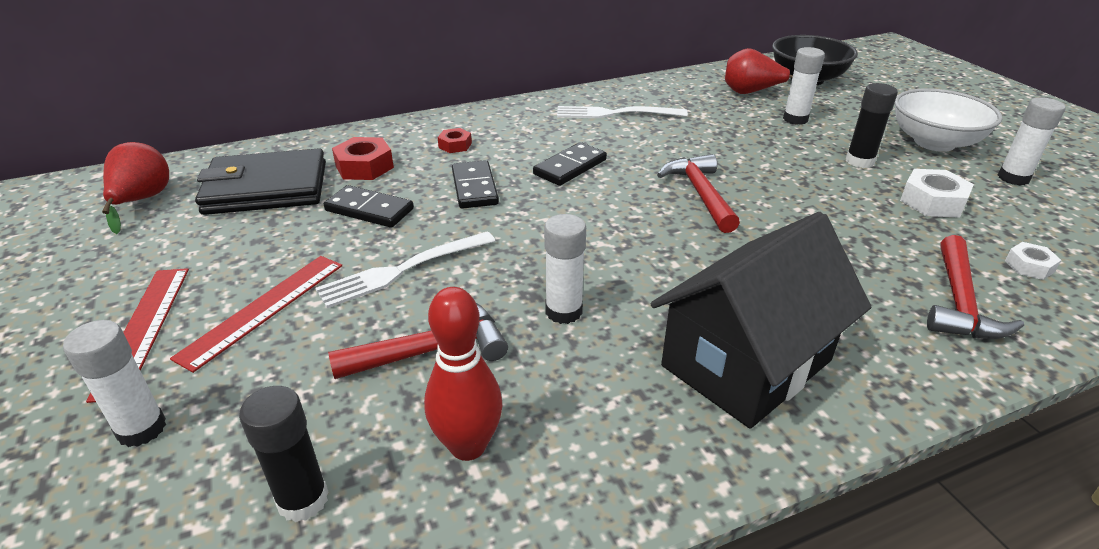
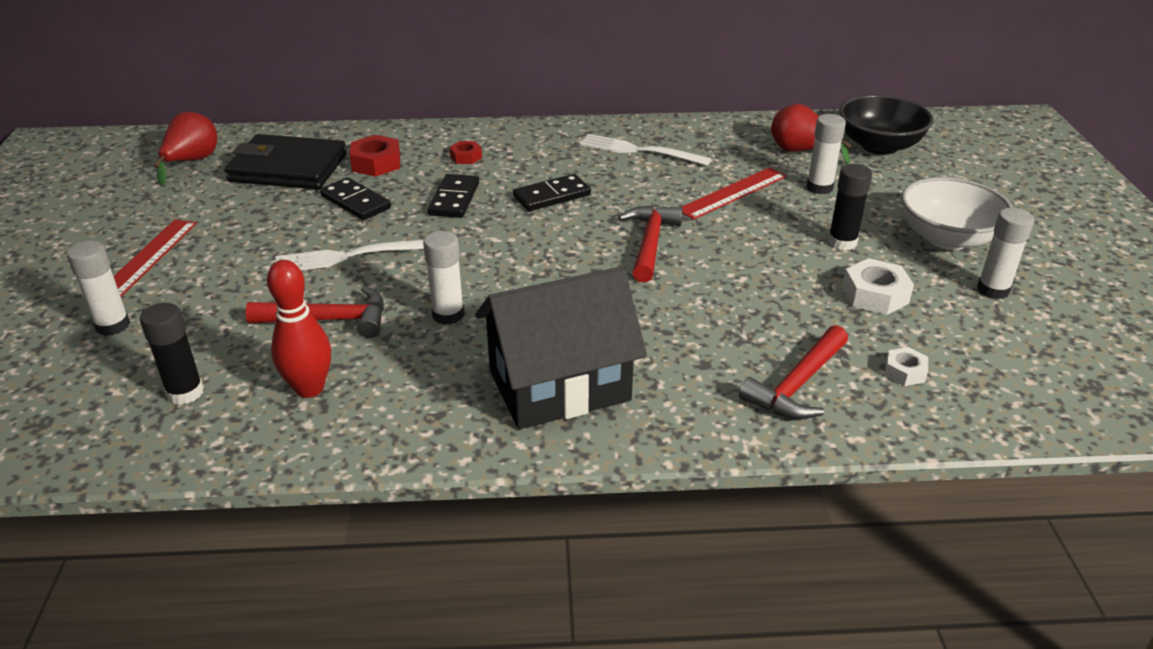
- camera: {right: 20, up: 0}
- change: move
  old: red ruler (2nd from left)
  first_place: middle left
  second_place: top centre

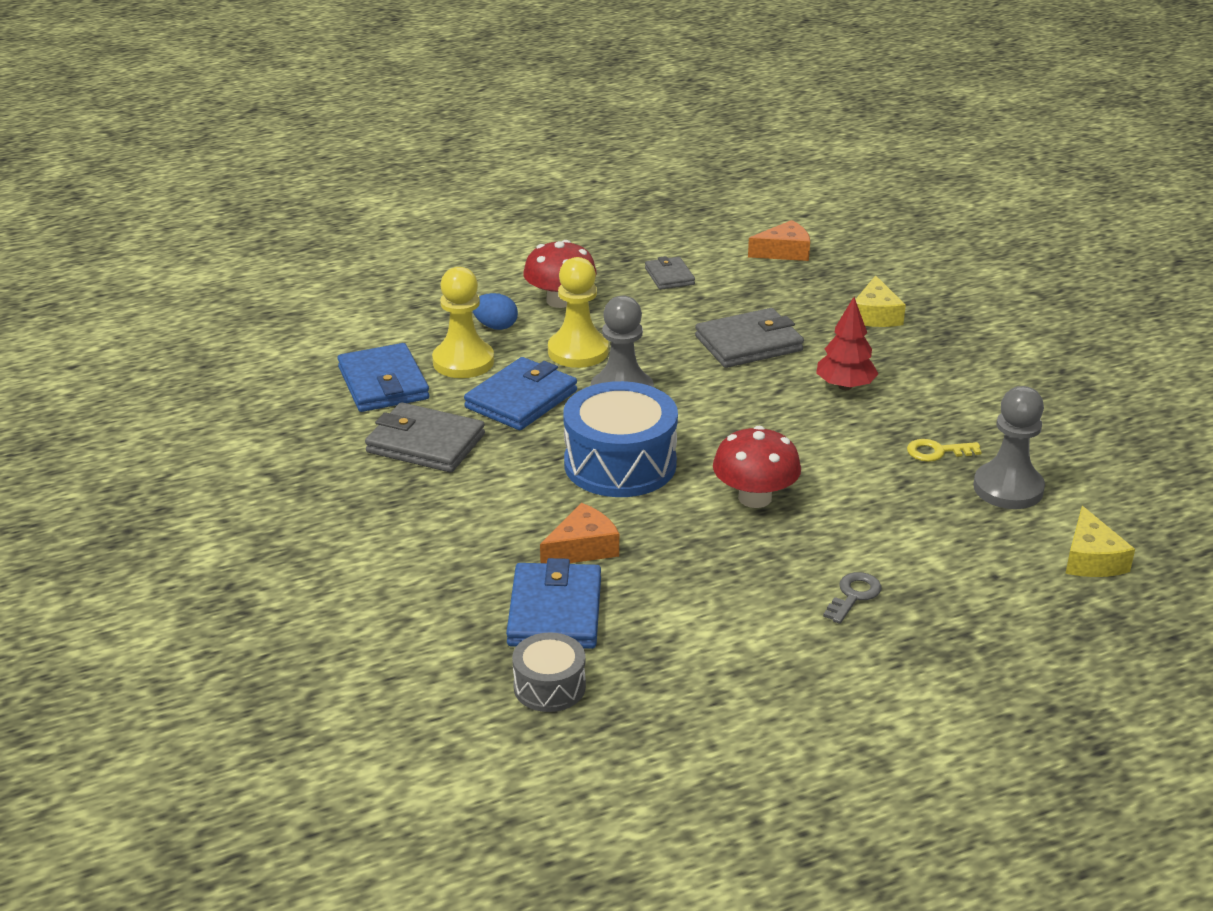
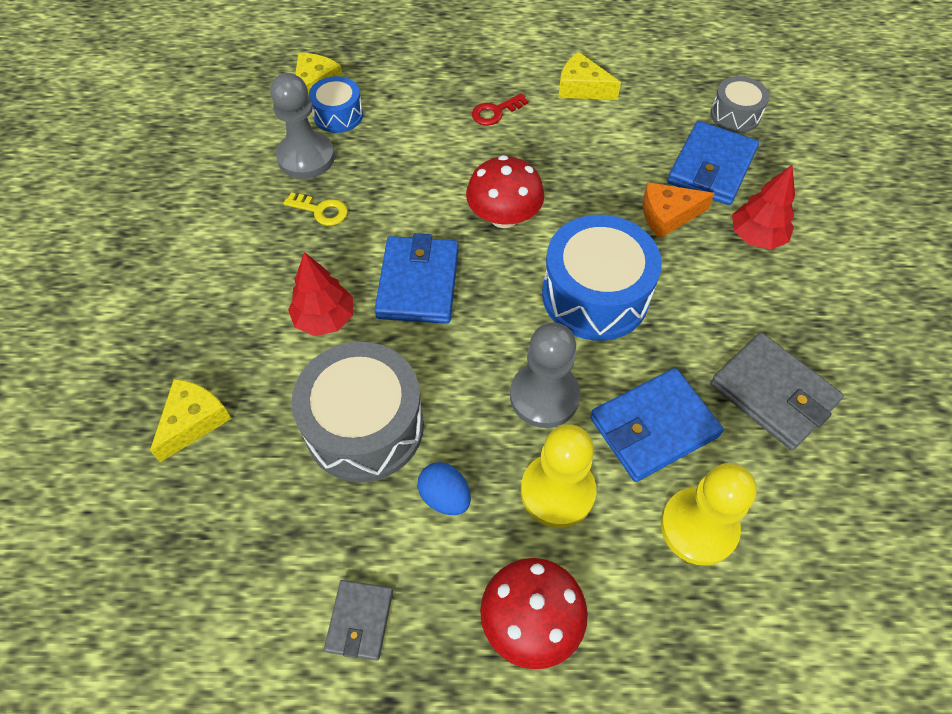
- camera: {right: -155, up: 25}
- change: replace
  old: grey wallet (3rd from left)
  new: grey drum (1st from left)
  first_place: centre
  second_place: centre
- change: insert
  new: blue drum (1st from left)
  second_place: top centre
- change: move
  old: blue wallet (1st from left)
  first_place: middle left
  second_place: centre
- change: move
  old: blue egg
  first_place: centre
  second_place: bottom centre
- change: recolor
  old: grey key
  new: red key
  first_place: middle right
  second_place: top centre
- change: insert
  new: yellow cheese (3rd from left)
  second_place: top centre
- change: insert
  new: red tree (2nd from left)
  second_place: top right
- change: delete
  old: orange cheese (2nd from left)
  first_place: top centre

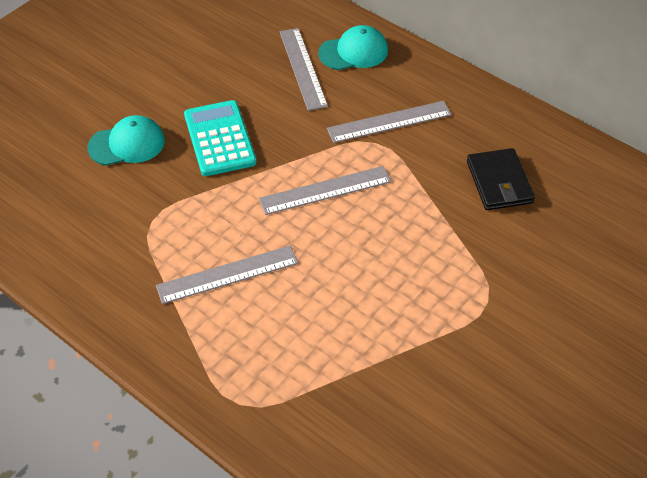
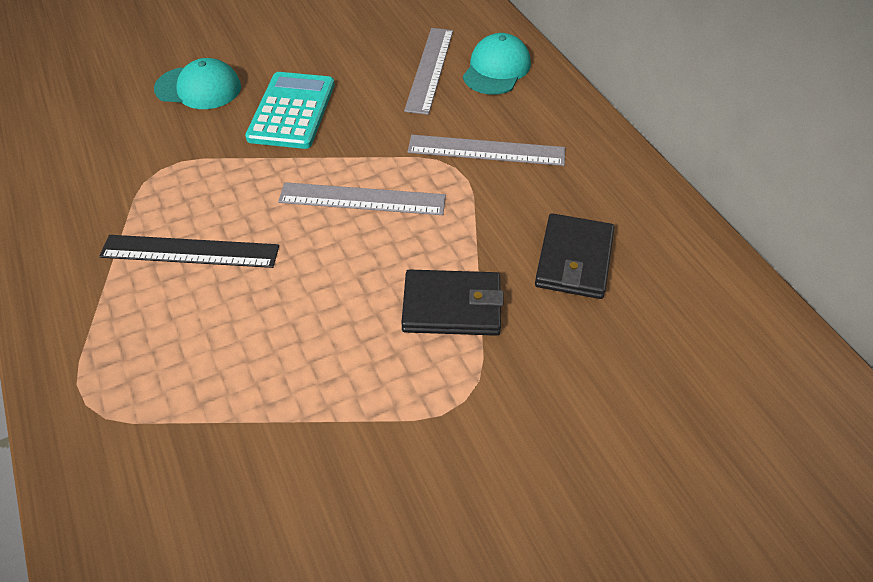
- camera: {right: 25, up: 0}
- change: recolor
  old: grey ruler (1st from left)
  new: black ruler
  first_place: centre
  second_place: middle left
- change: insert
  new: black wallet (1st from left)
  second_place: centre
- change: rotate
  old: turquoise cap (2nd from left)
  first_place: top centre
  second_place: top centre
  degrees: -75

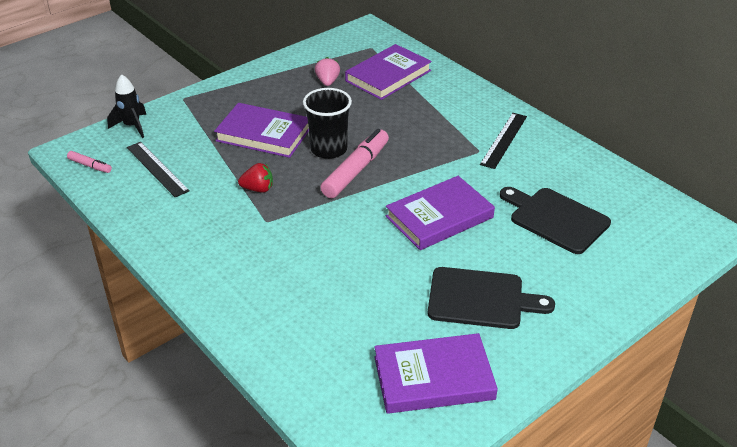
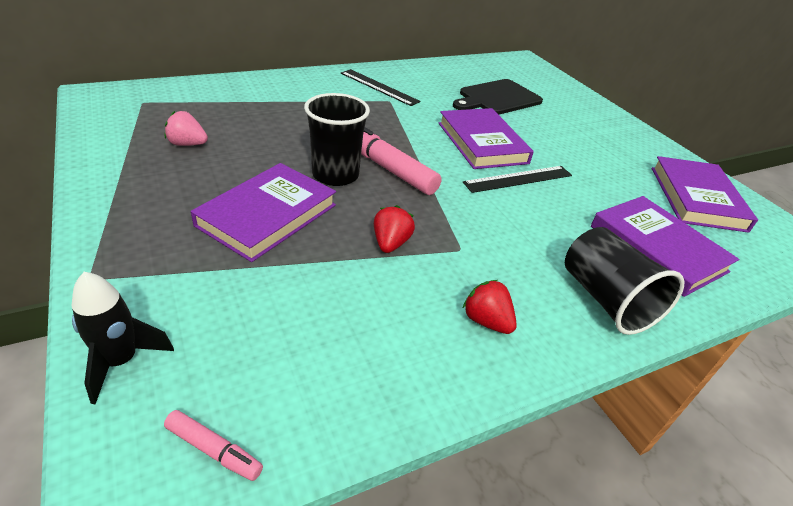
- camera: {right: -80, up: 0}
- change: rotate
  old: pink marker (1st from left)
  first_place: middle left
  second_place: bottom left
  degrees: 75
- change: move
  old: black ruler (1st from left in the first image)
  new: black ruler (2nd from left)
  first_place: middle left
  second_place: centre
- change: insert
  new: red strawberry (2nd from left)
  second_place: centre
- change: insert
  new: black cup (2nd from left)
  second_place: middle right
- change: move
  old: purple book (2nd from left in the first image)
  new: purple book (3rd from left)
  first_place: top centre
  second_place: middle right
- change: delete
  old: black cutting board (1st from left)
  first_place: bottom centre

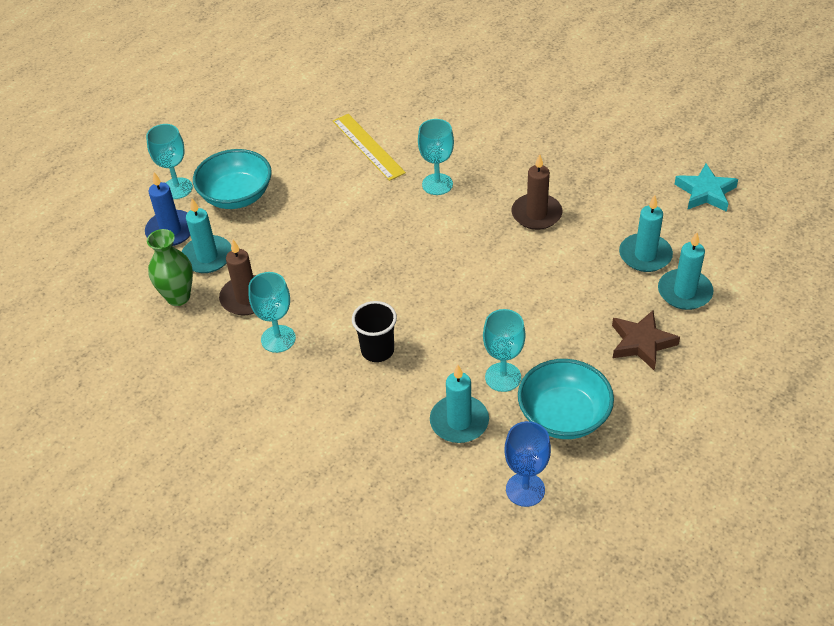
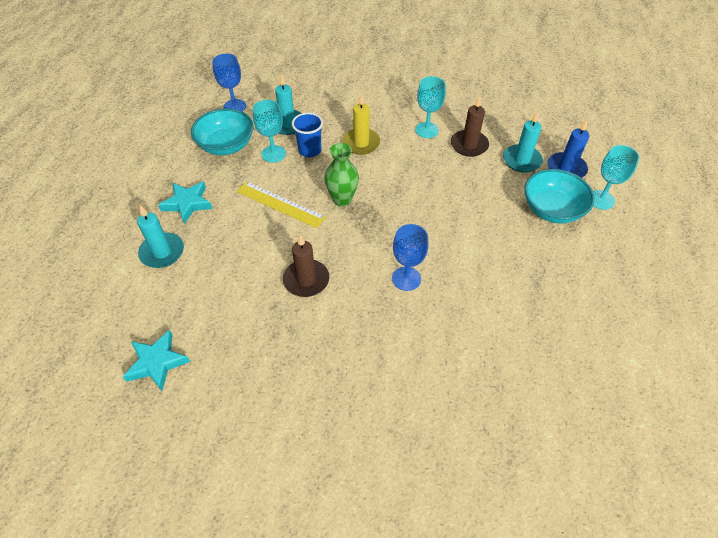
- camera: {right: 150, up: 5}
- change: recolor
  old: brown star
  new: turquoise star (2nd from left)
  first_place: middle right
  second_place: middle left
- change: move
  old: yellow ruler
  first_place: top centre
  second_place: centre
- change: insert
  new: blue cup
  second_place: top centre
- change: move
  old: green vase
  first_place: middle left
  second_place: top centre
- change: replace
  old: black cup
  new: yellow candle
  first_place: centre
  second_place: top centre
- change: recolor
  old: turquoise goblet (3rd from left)
  new: blue goblet (2nd from left)
  first_place: top centre
  second_place: centre
- change: delete
  old: turquoise candle (3rd from left)
  first_place: middle right

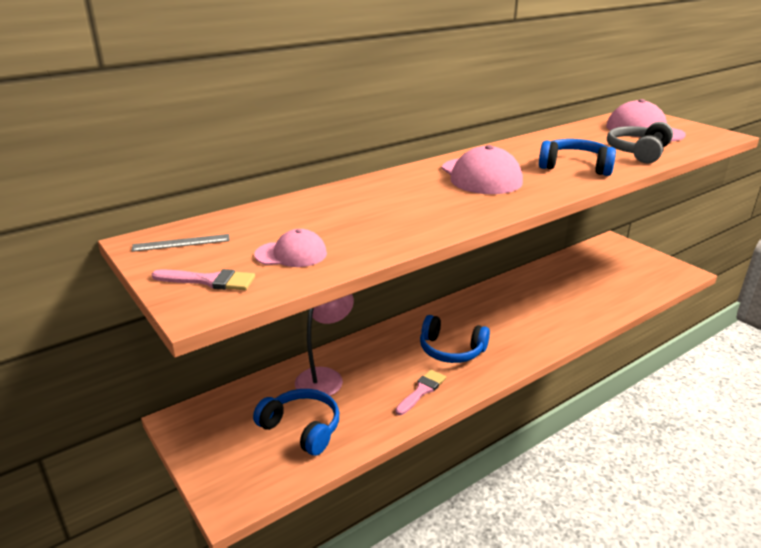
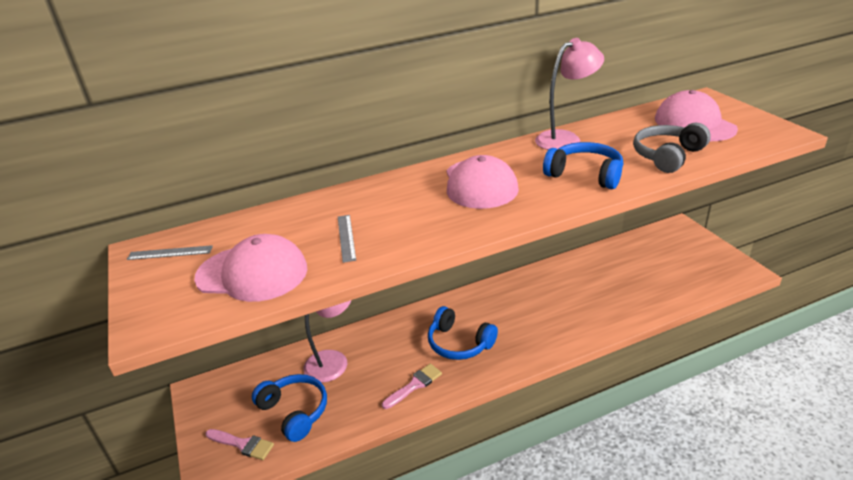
- camera: {right: 15, up: 5}
- change: resize
  old: pink cap (1st from left)
  first_place: centre
  second_place: middle left
  factor: 1.72
- change: move
  old: pink brush (1st from left)
  first_place: middle left
  second_place: bottom left
- change: insert
  new: grey ruler (2nd from left)
  second_place: centre
- change: insert
  new: pink lamp (2nd from left)
  second_place: top right

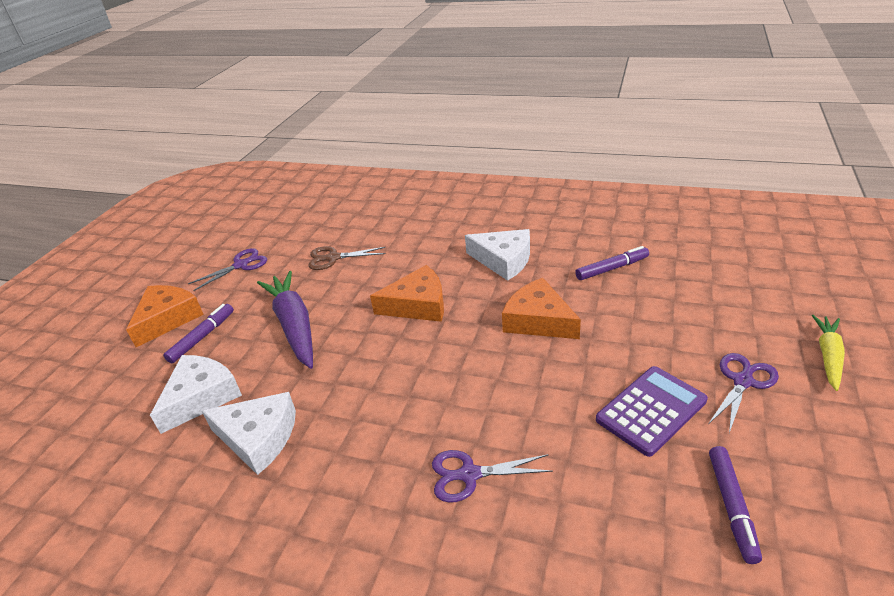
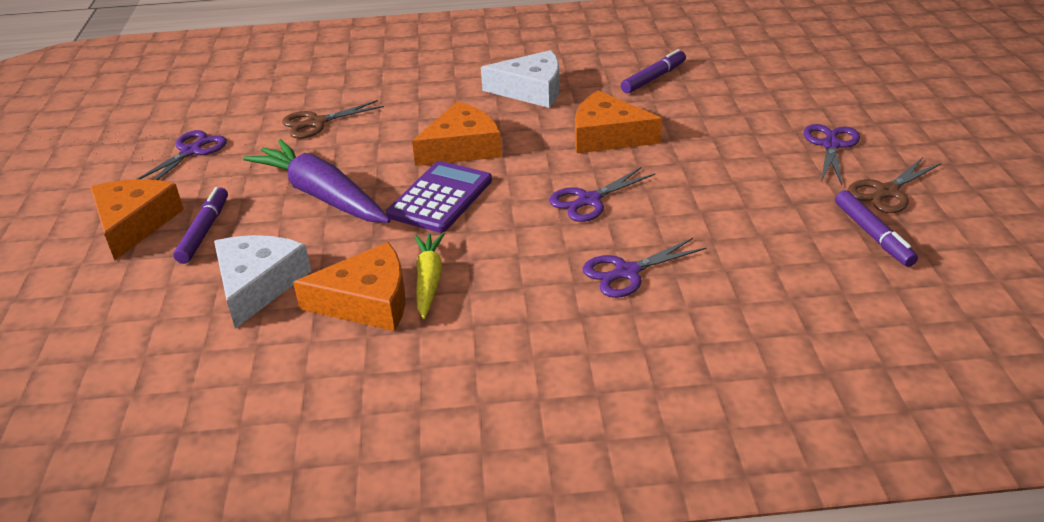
- camera: {right: -25, up: 0}
- change: recolor
  old: white cheese (2nd from left)
  new: orange cheese (2nd from left)
  first_place: bottom left
  second_place: centre
- change: move
  old: purple calculator
  first_place: bottom right
  second_place: centre
- change: move
  old: yellow carrot
  first_place: middle right
  second_place: centre
- change: insert
  new: purple scissors (2nd from left)
  second_place: centre
- change: insert
  new: brown scissors (2nd from left)
  second_place: middle right

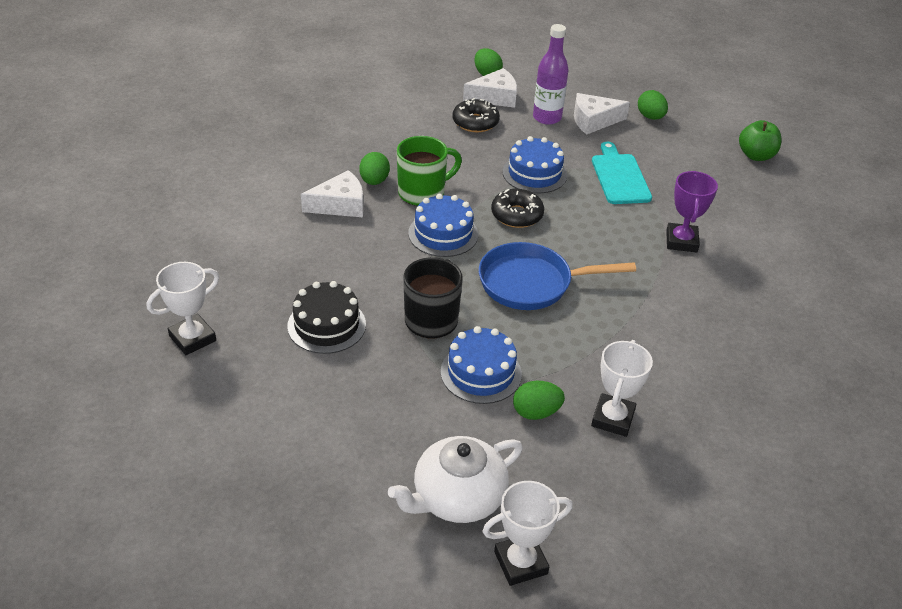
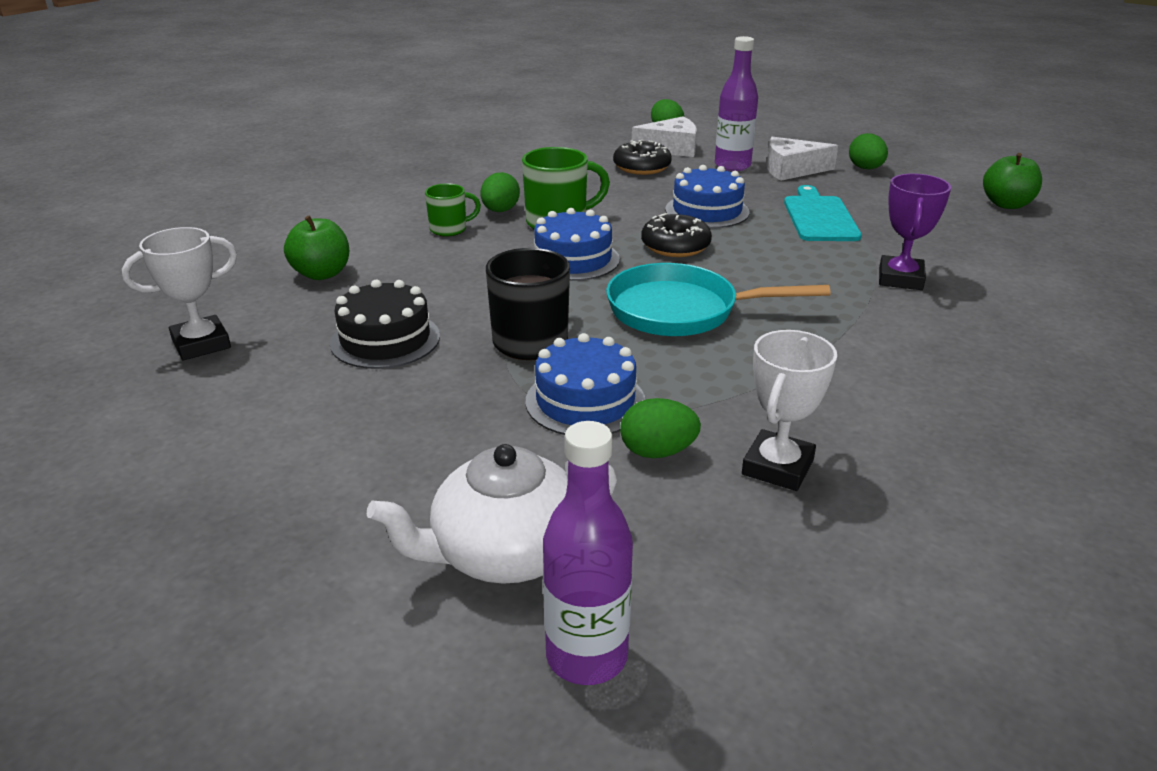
- camera: {right: 10, up: -10}
- change: insert
  new: green apple (1st from left)
  second_place: top left
- change: replace
  old: white cheese (1st from left)
  new: green mug (1st from left)
  first_place: top centre
  second_place: top centre
- change: replace
  old: white trophy (2nd from left)
  new: purple bottle (1st from left)
  first_place: bottom centre
  second_place: bottom centre
- change: recolor
  old: blue pan
  new: turquoise pan
  first_place: centre
  second_place: centre

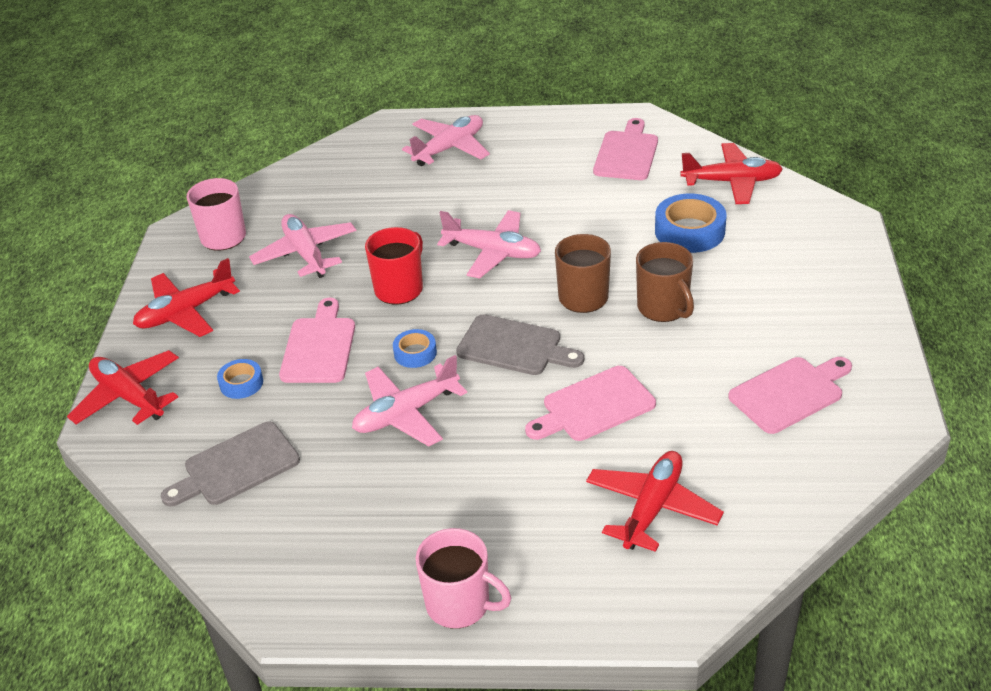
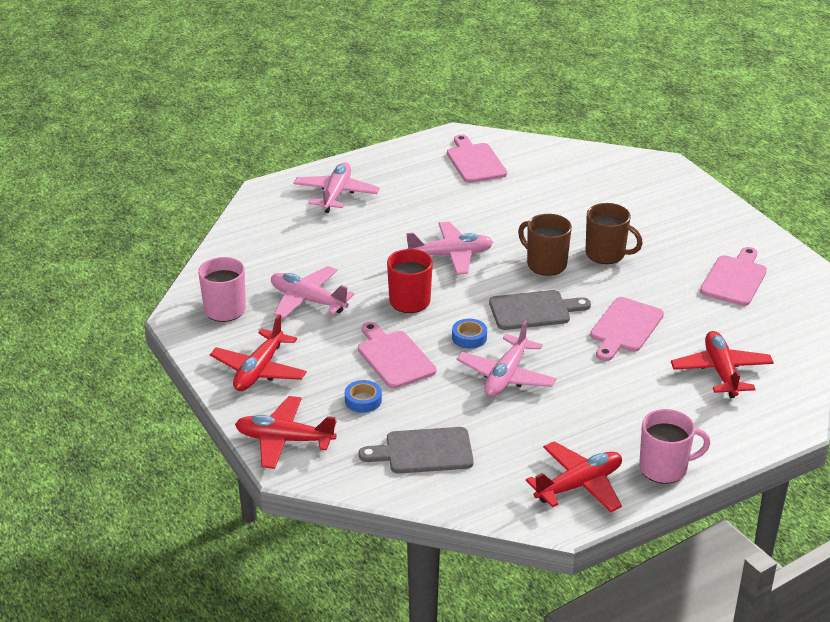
- camera: {right: -35, up: -5}
- change: rotate
  old: grey cutting board (1st from left)
  first_place: bottom left
  second_place: bottom centre
  degrees: 60
- change: move
  old: red plane (4th from left in the first image)
  new: red plane (3rd from left)
  first_place: top right
  second_place: bottom right
- change: delete
  old: blue tape (3rd from left)
  first_place: top right

